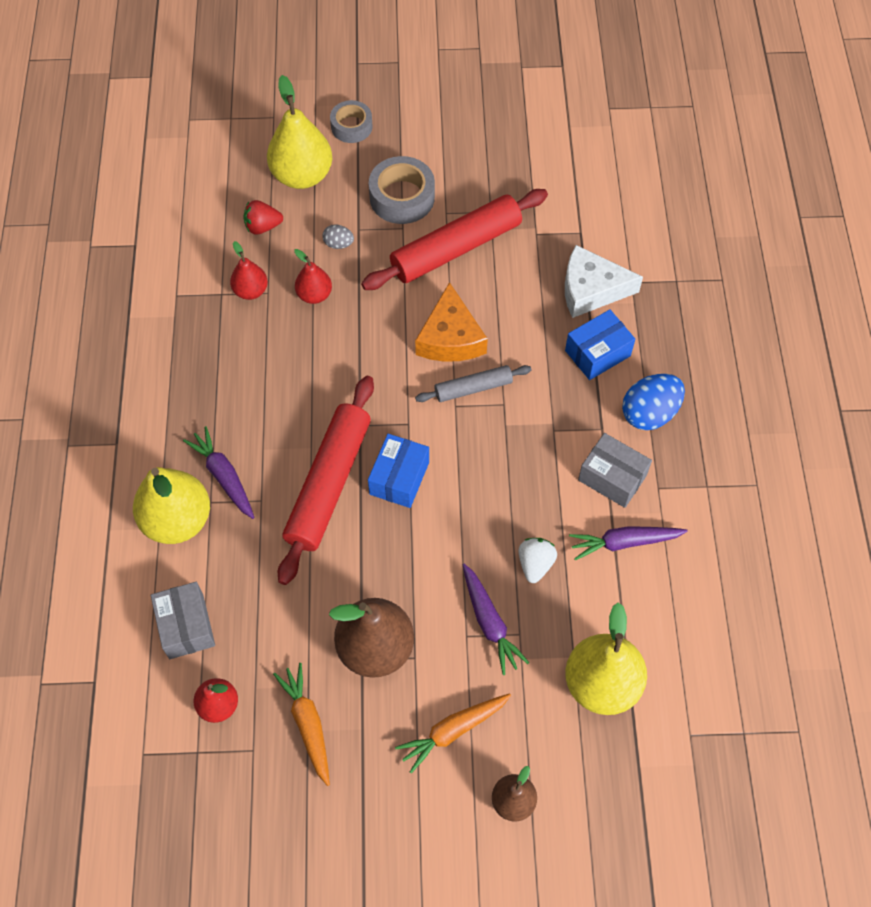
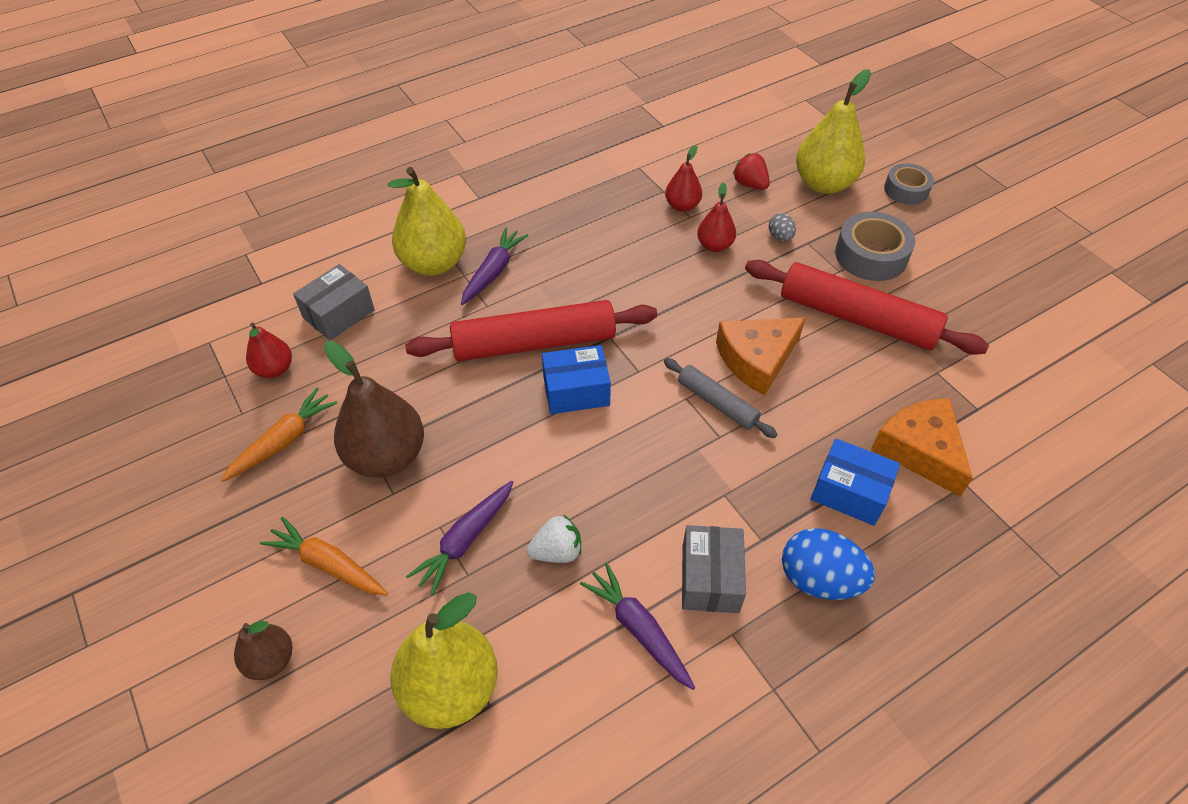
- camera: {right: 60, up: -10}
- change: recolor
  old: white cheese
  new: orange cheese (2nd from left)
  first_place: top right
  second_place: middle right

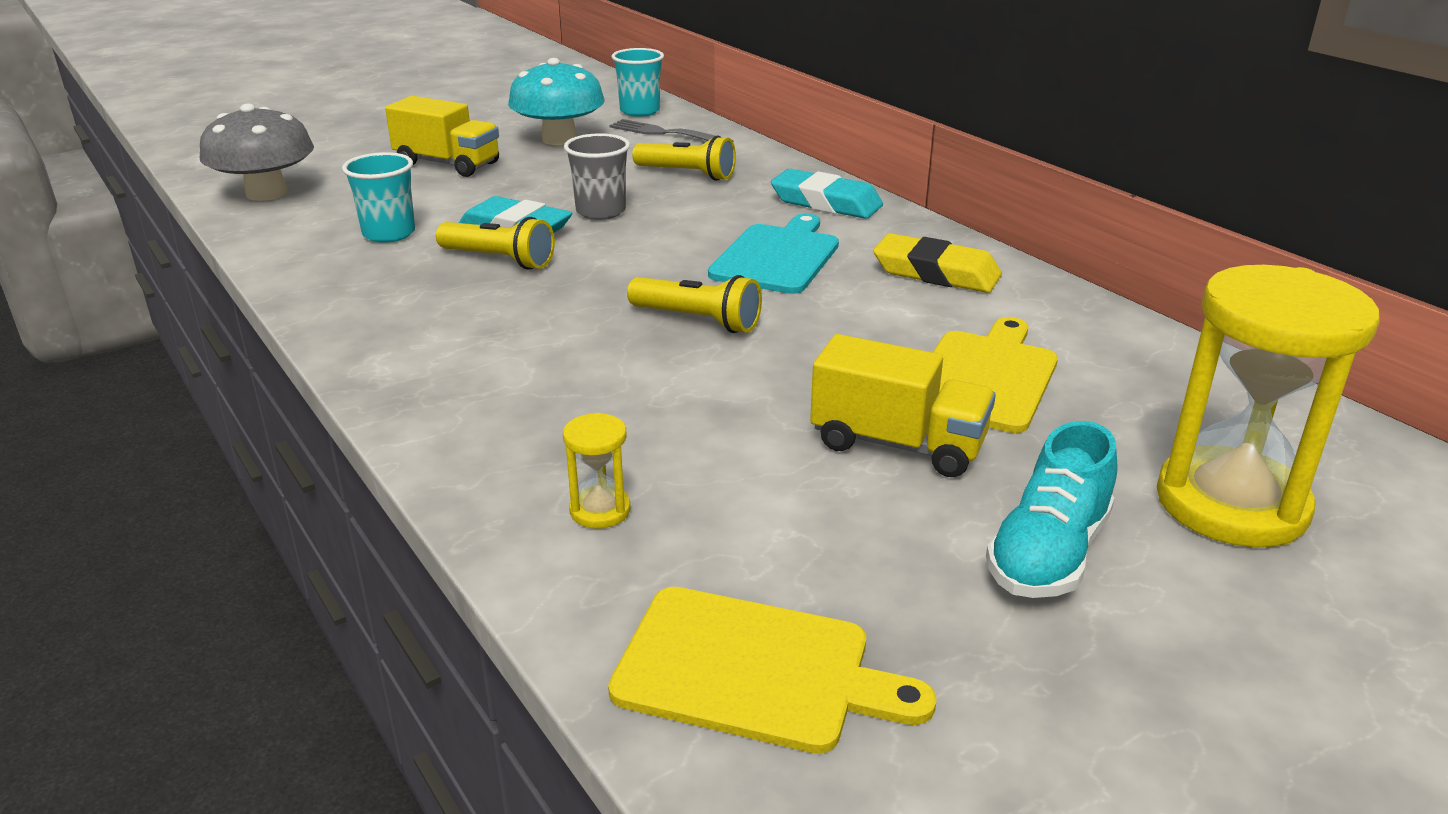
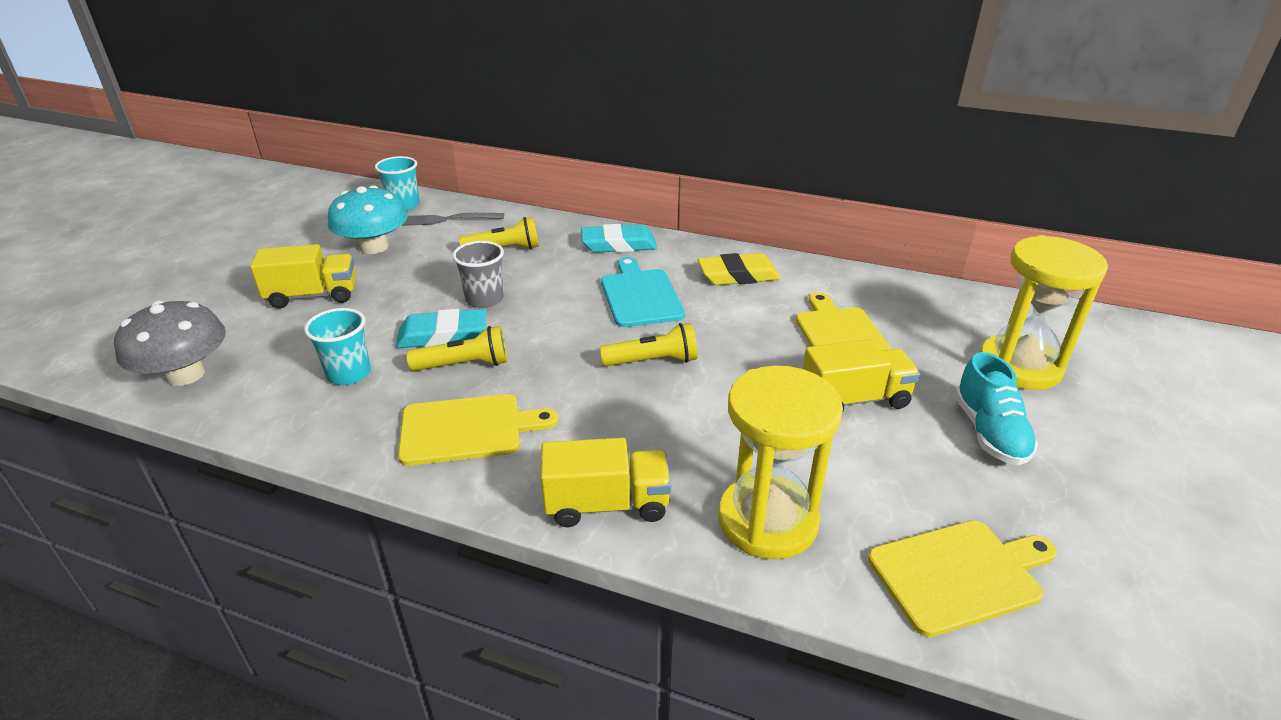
- camera: {right: -35, up: 5}
- change: insert
  new: yellow cutting board (1st from left)
  second_place: centre
- change: insert
  new: yellow truck (2nd from left)
  second_place: bottom centre
- change: resize
  old: yellow hourglass (1st from left)
  first_place: centre
  second_place: centre
  factor: 2.39

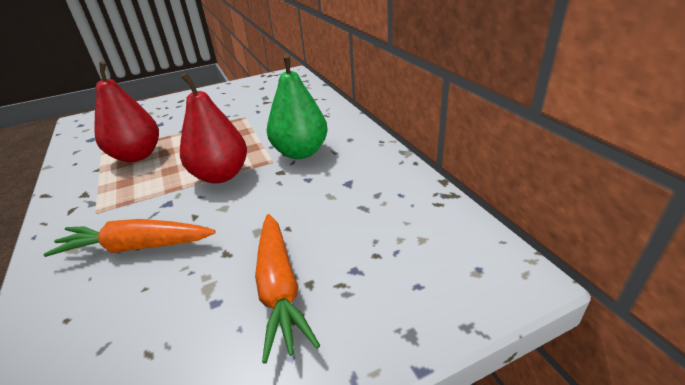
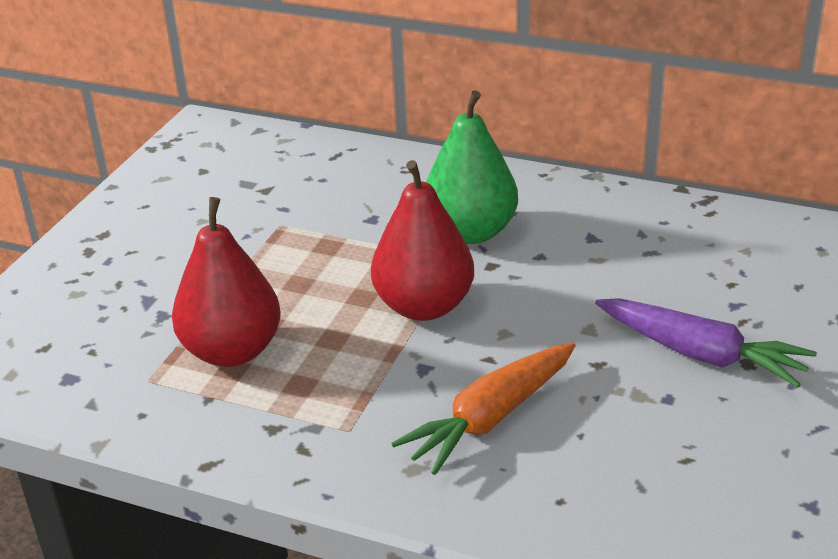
- camera: {right: -45, up: 0}
- change: recolor
  old: orange carrot (2nd from left)
  new: purple carrot
  first_place: bottom centre
  second_place: middle right

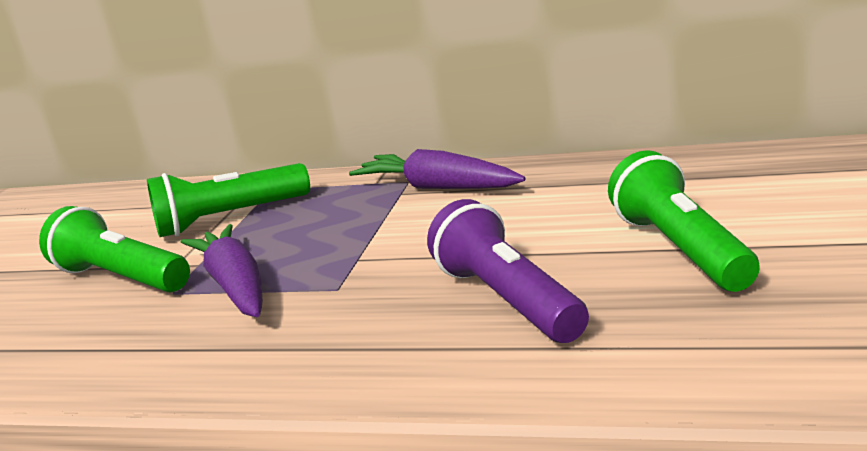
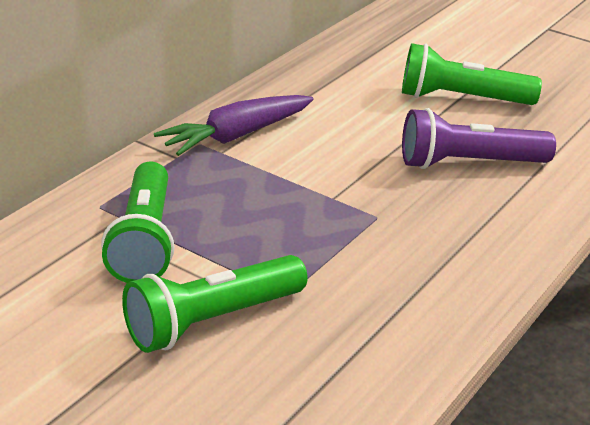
- camera: {right: -75, up: 10}
- change: delete
  old: purple carrot (1st from left)
  first_place: middle left

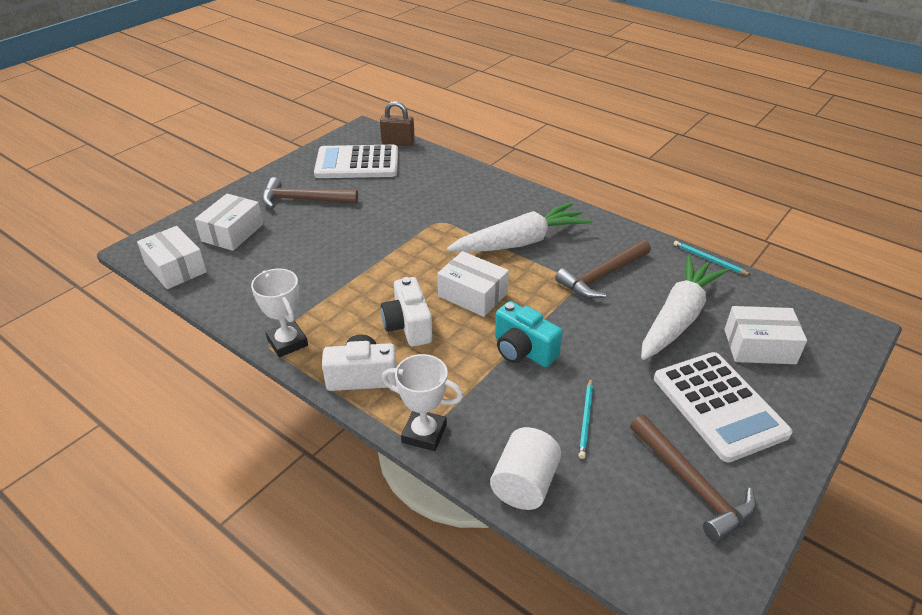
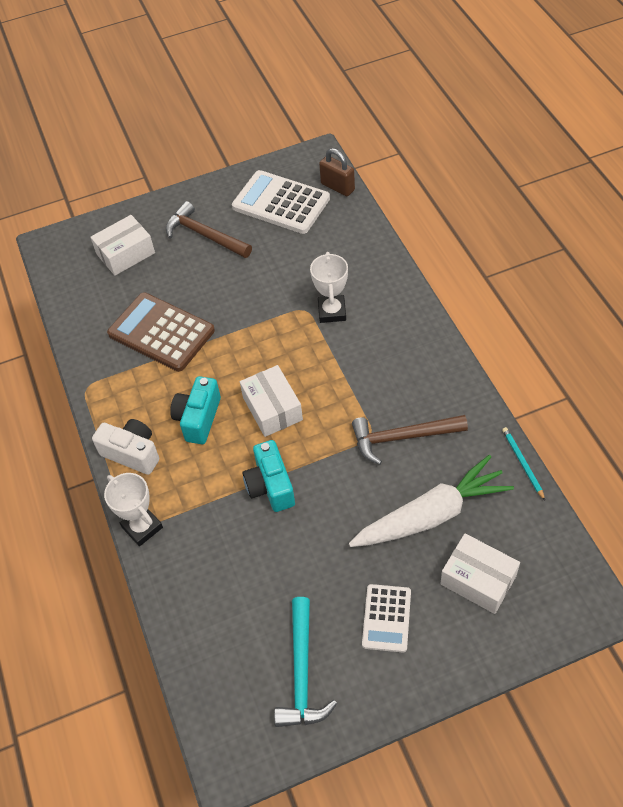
- camera: {right: 35, up: 15}
- change: insert
  new: brown calculator
  second_place: middle left
- change: recolor
  old: white camera (2nd from left)
  new: turquoise camera (1st from left)
  first_place: centre
  second_place: middle left
- change: recolor
  old: brown hammer (3rd from left)
  new: turquoise hammer
  first_place: bottom right
  second_place: bottom centre
- change: move
  old: white trophy (1st from left in the first image)
  new: white trophy (2nd from left)
  first_place: middle left
  second_place: centre
- change: resize
  old: white calculator (2nd from left)
  first_place: middle right
  second_place: bottom centre
  factor: 0.58
- change: delete
  old: white box (1st from left)
  first_place: middle left
- change: delete
  old: white carrot (1st from left)
  first_place: centre
- change: delete
  old: white cylinder
  first_place: bottom centre
- change: delete
  old: turquoise pencil (1st from left)
  first_place: bottom centre

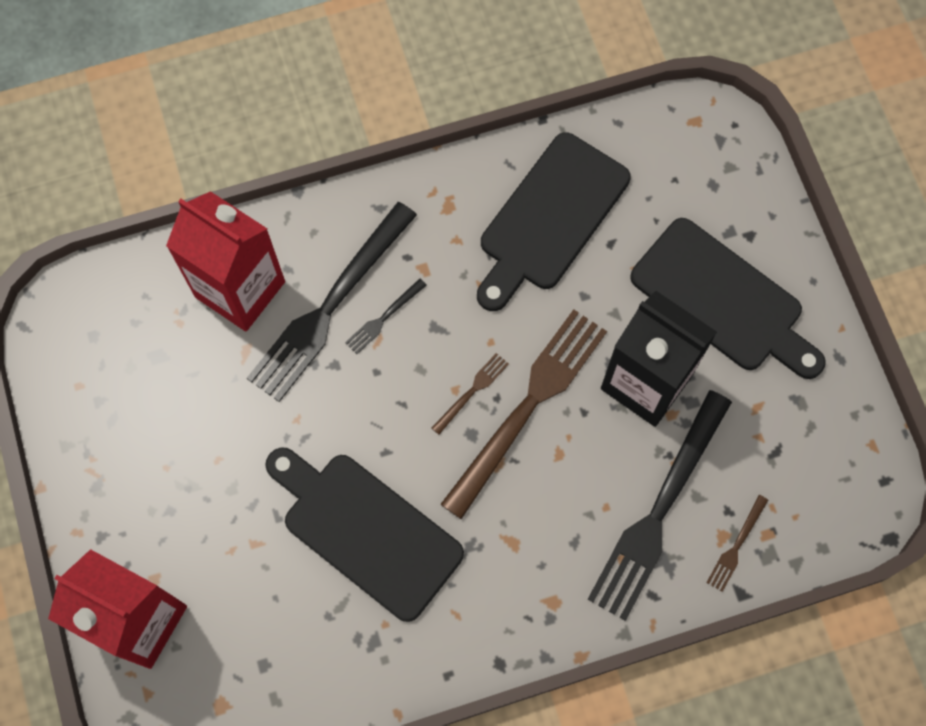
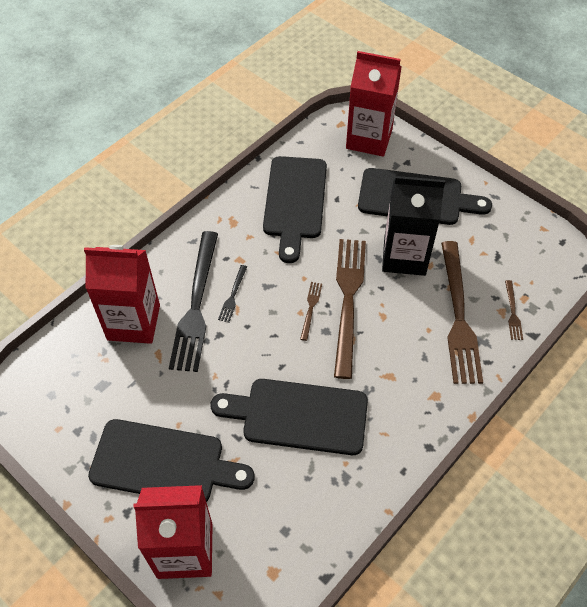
- camera: {right: -30, up: -15}
- change: insert
  new: black cutting board (1st from left)
  second_place: bottom left
- change: insert
  new: red carton (3rd from left)
  second_place: top centre
- change: recolor
  old: black fork (3rd from left)
  new: brown fork (3rd from left)
  first_place: bottom right
  second_place: middle right

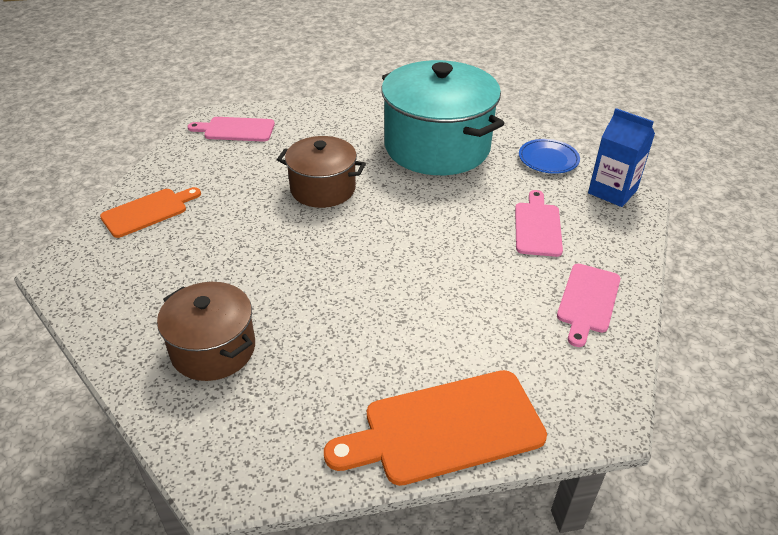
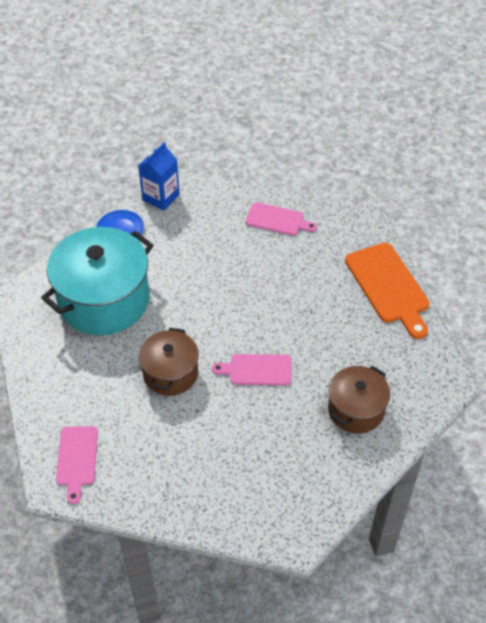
- camera: {right: -95, up: 10}
- change: move
  old: pink cutting board (2nd from left)
  first_place: middle right
  second_place: centre
- change: delete
  old: orange cutting board (1st from left)
  first_place: middle left

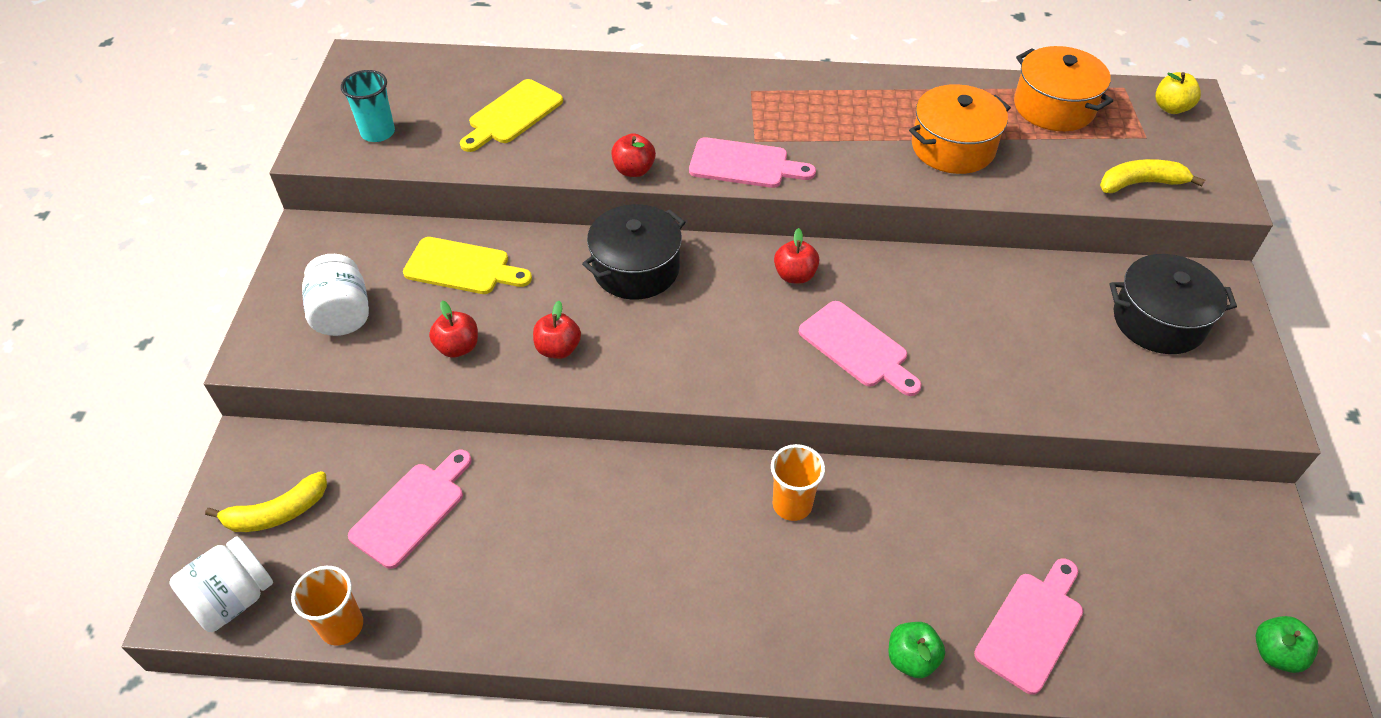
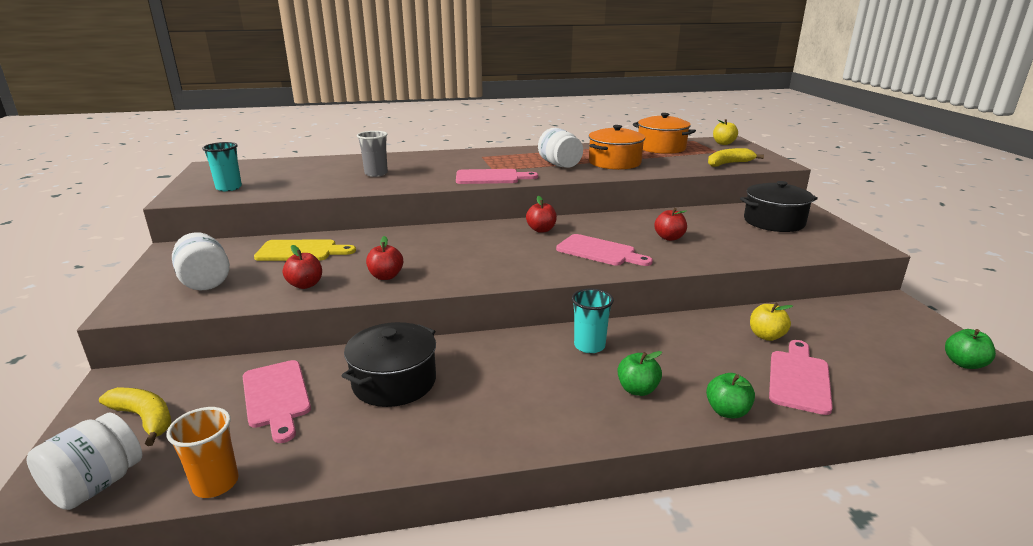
- camera: {right: -15, up: -25}
- change: rotate
  old: yellow banana (1st from left)
  first_place: bottom left
  second_place: bottom left
  degrees: -105
- change: rotate
  old: pink cutting board (1st from left)
  first_place: bottom left
  second_place: bottom left
  degrees: 135
- change: move
  old: black pot (1st from left)
  first_place: centre
  second_place: bottom centre
- change: insert
  new: grey cup
  second_place: top centre
- change: insert
  new: white jar (3rd from left)
  second_place: top centre
- change: recolor
  old: orange cup (2nd from left)
  new: turquoise cup (2nd from left)
  first_place: bottom centre
  second_place: centre
- change: insert
  new: green apple (1st from left)
  second_place: bottom centre
- change: move
  old: red apple (3rd from left in the first image)
  new: red apple (4th from left)
  first_place: top centre
  second_place: centre
- change: insert
  new: yellow apple (2nd from left)
  second_place: middle right
- change: delete
  old: yellow cutting board (2nd from left)
  first_place: top centre

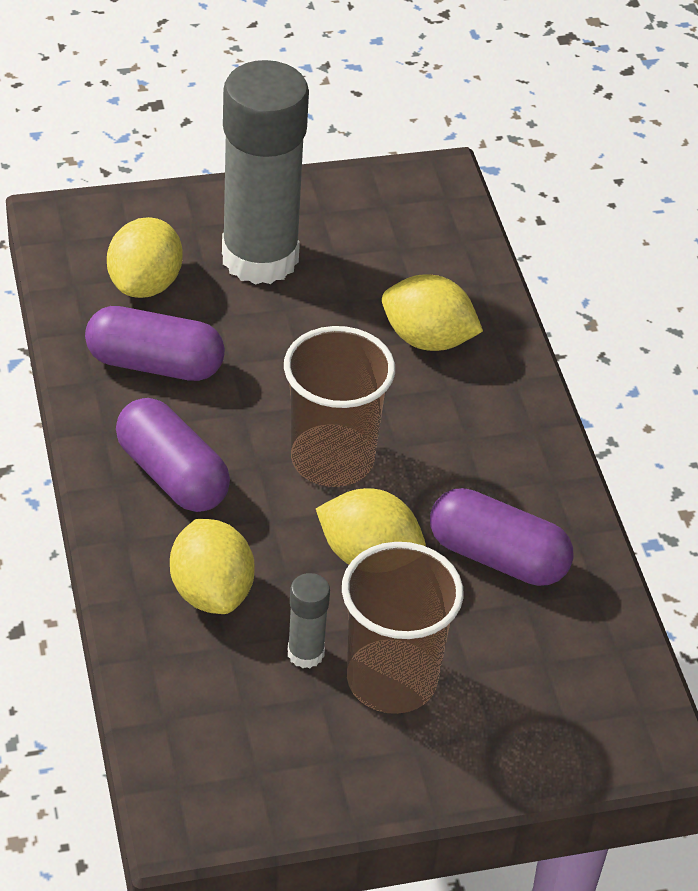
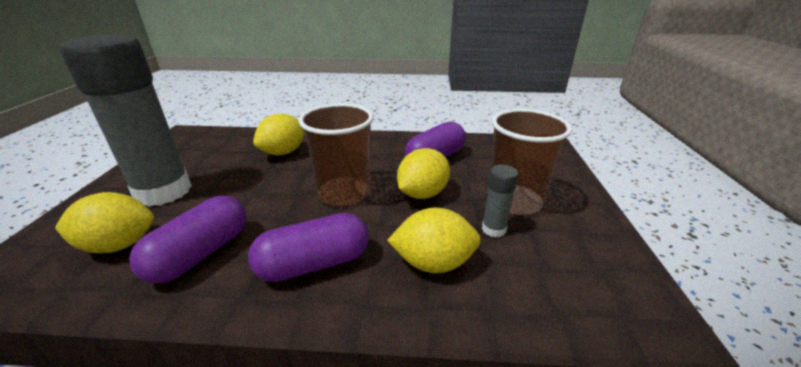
- camera: {right: -70, up: -15}
- change: rotate
  old: yellow lemon (1st from left)
  first_place: top left
  second_place: middle left
  degrees: -45

